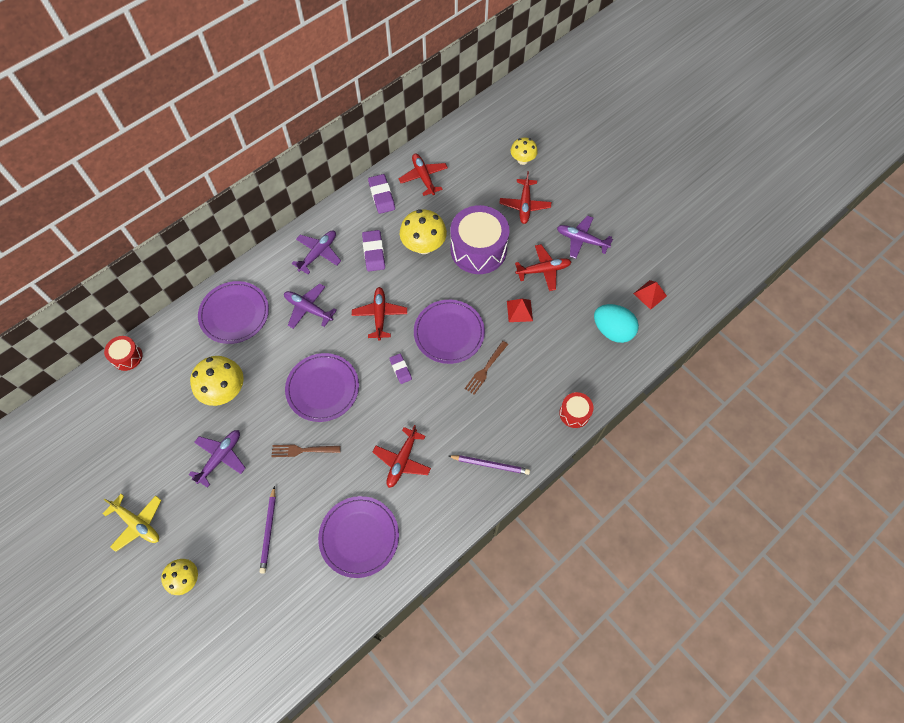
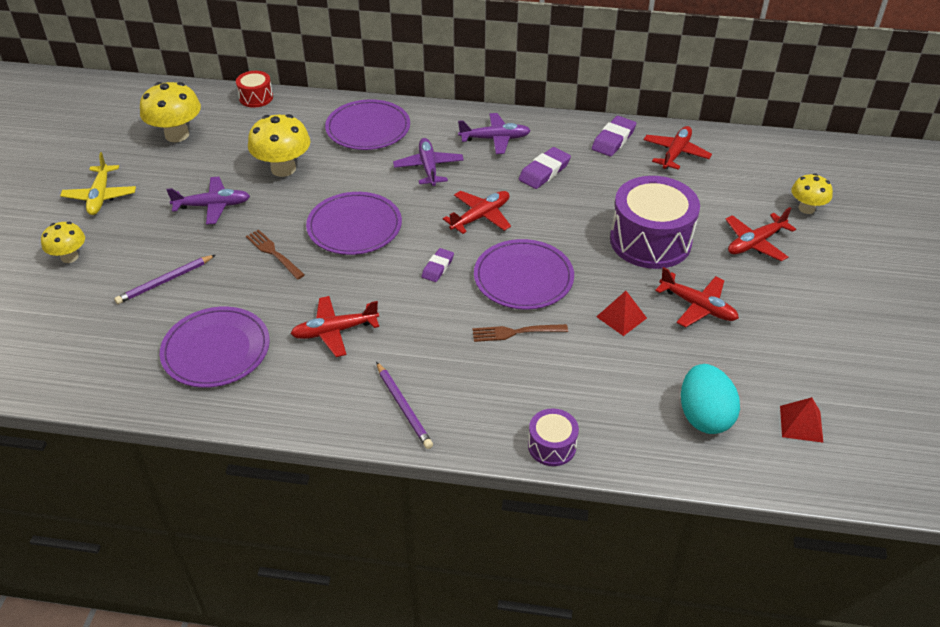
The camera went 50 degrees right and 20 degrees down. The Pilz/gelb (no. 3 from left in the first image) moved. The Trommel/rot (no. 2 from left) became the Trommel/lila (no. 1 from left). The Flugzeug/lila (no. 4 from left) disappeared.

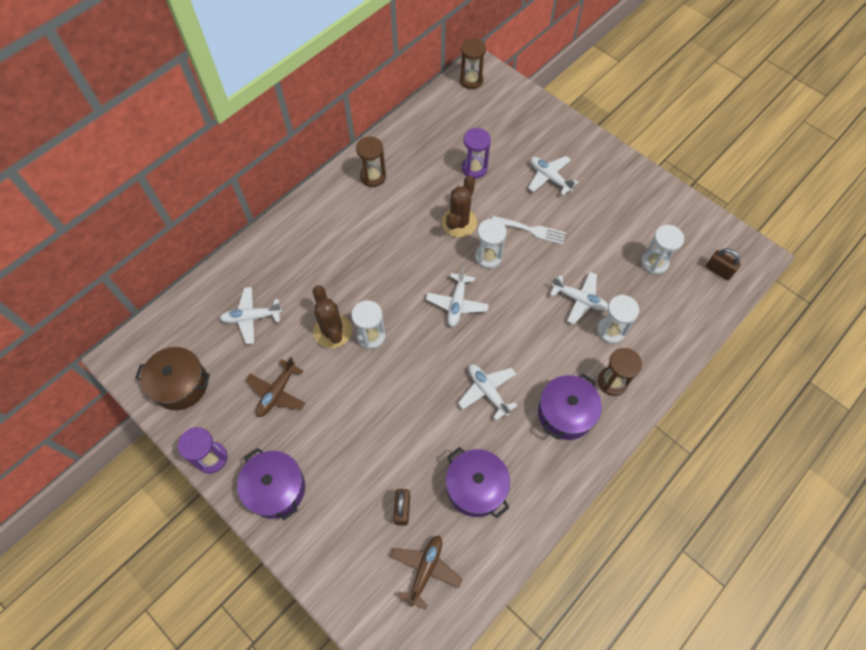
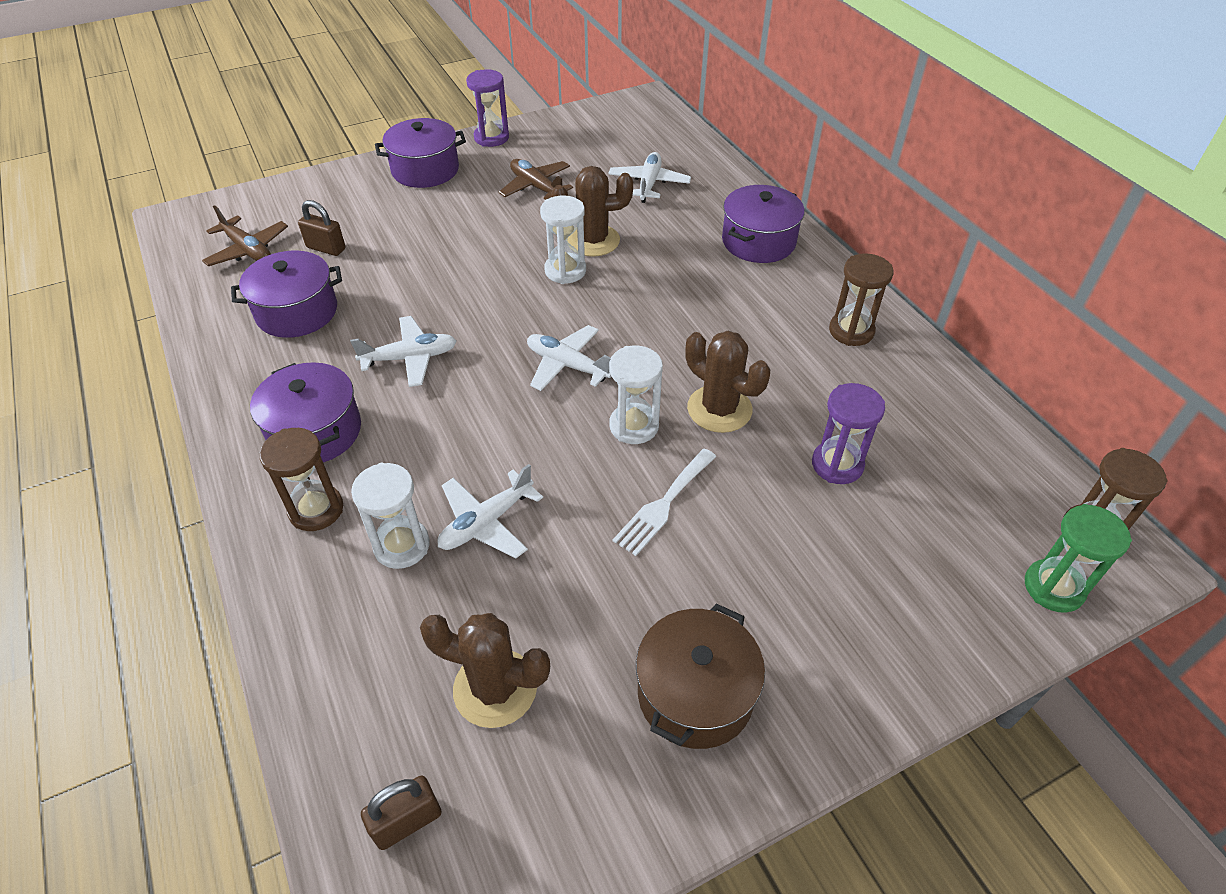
The camera went 110 degrees right and 15 degrees down. The Sanduhr/weiß (no. 4 from left) was replaced by the Kaktus/braun (no. 1 from left). The Kochtopf/braun moved. The Kochtopf/lila (no. 4 from left) appeared. The Sanduhr/grün appeared. The Flugzeug/weiß (no. 4 from left) disappeared.

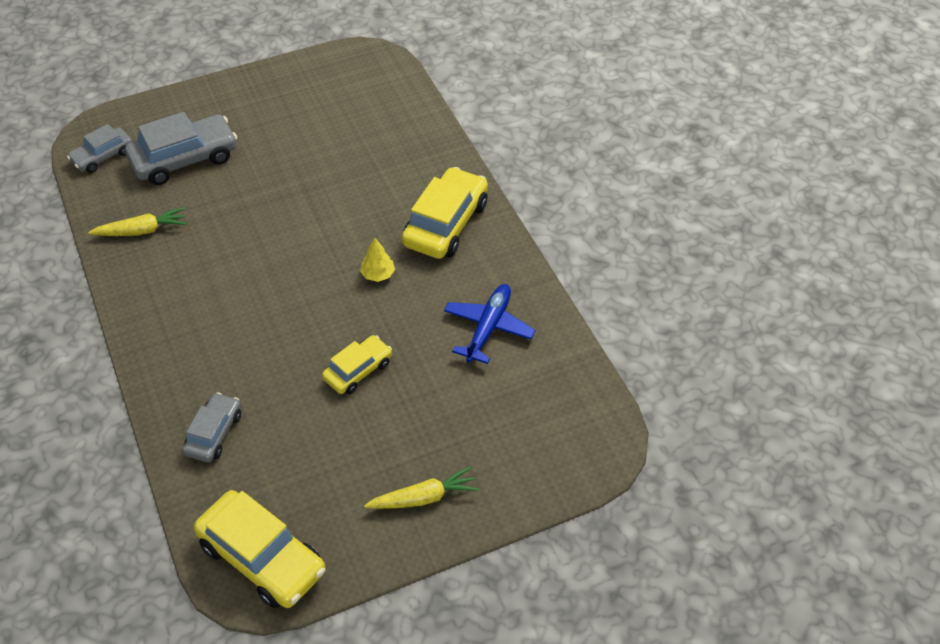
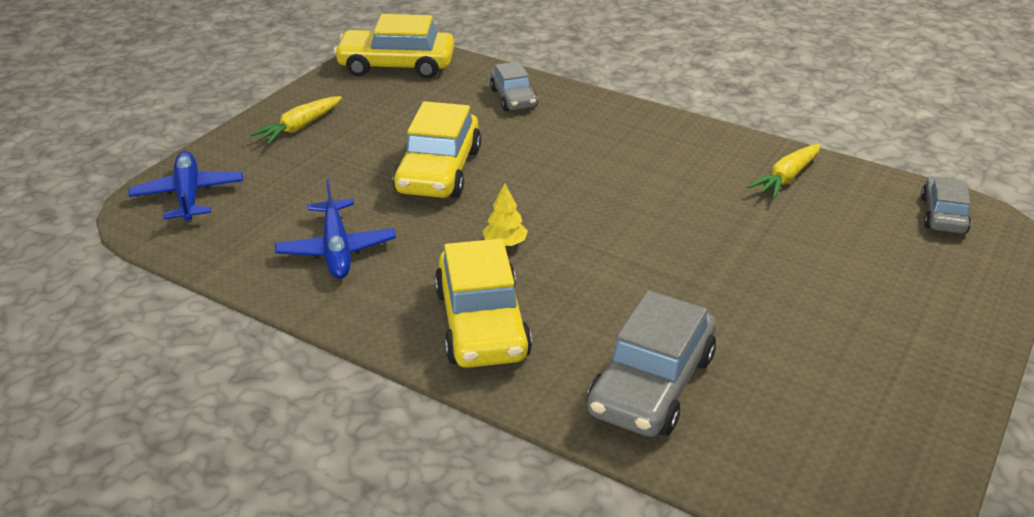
The camera went 145 degrees right and 15 degrees down. The Flugzeug/blau (no. 1 from left) appeared. The Auto/gelb (no. 2 from left) changed to 1.70 times the size. The Auto/grau (no. 2 from left) moved.

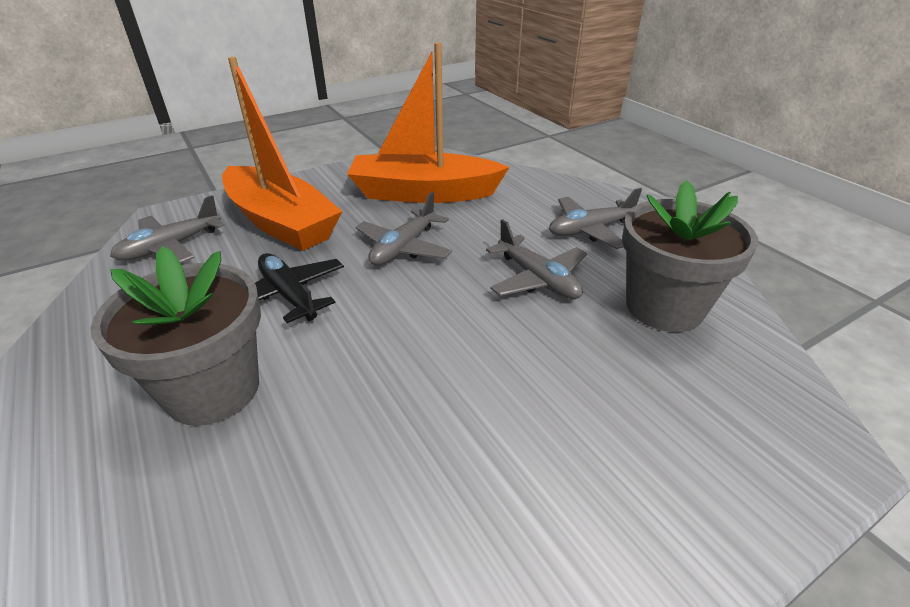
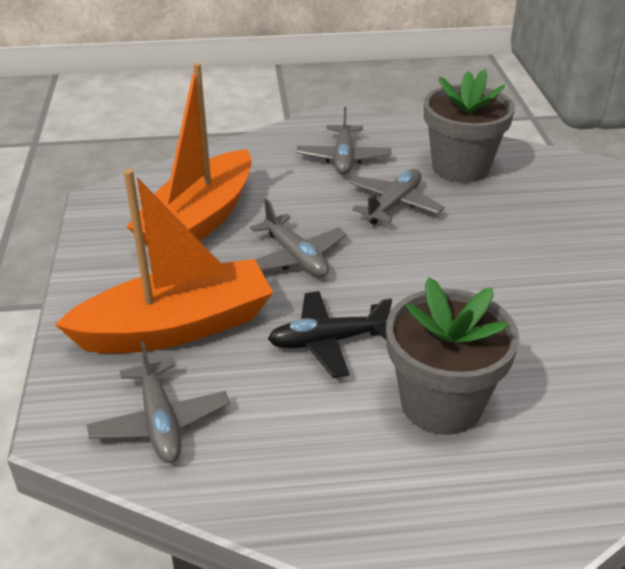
The camera went 65 degrees left and 0 degrees up. The Flugzeug/grau (no. 3 from left in the first image) turned 45 degrees counterclockwise.

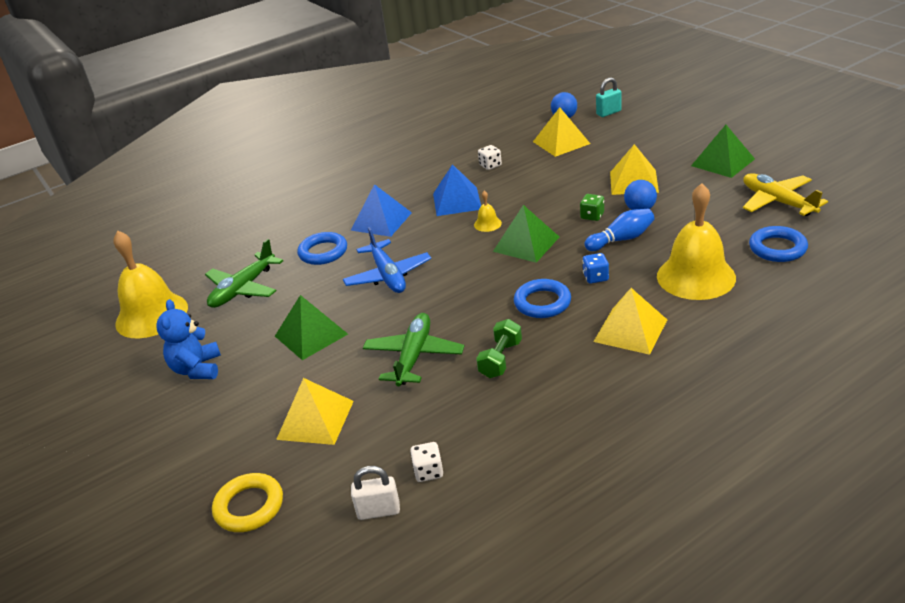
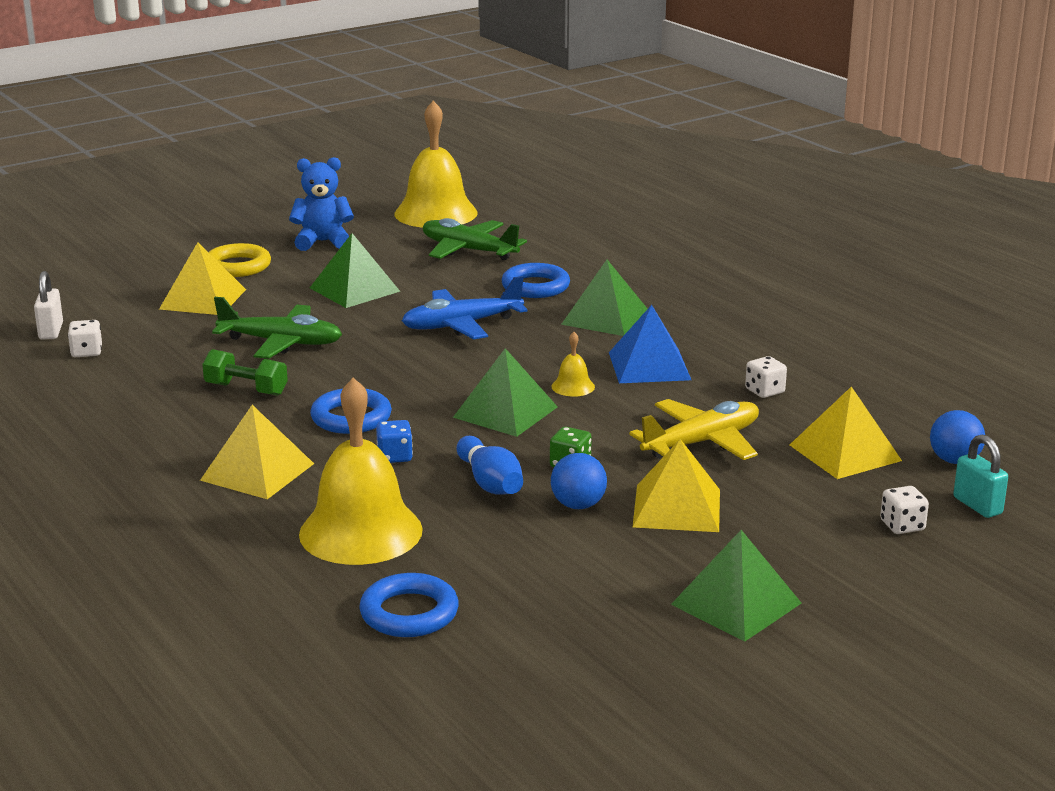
The camera went 85 degrees right and 10 degrees down. The Ring/gelb moved. The Pyramide/blau (no. 1 from left) became the Pyramide/grün (no. 3 from left). The Flugzeug/gelb moved. The Spielwürfel/weiß (no. 3 from left) appeared.

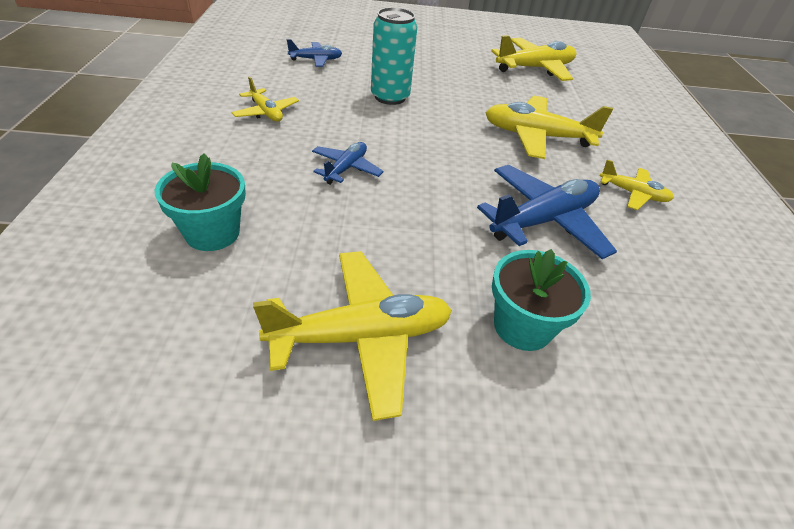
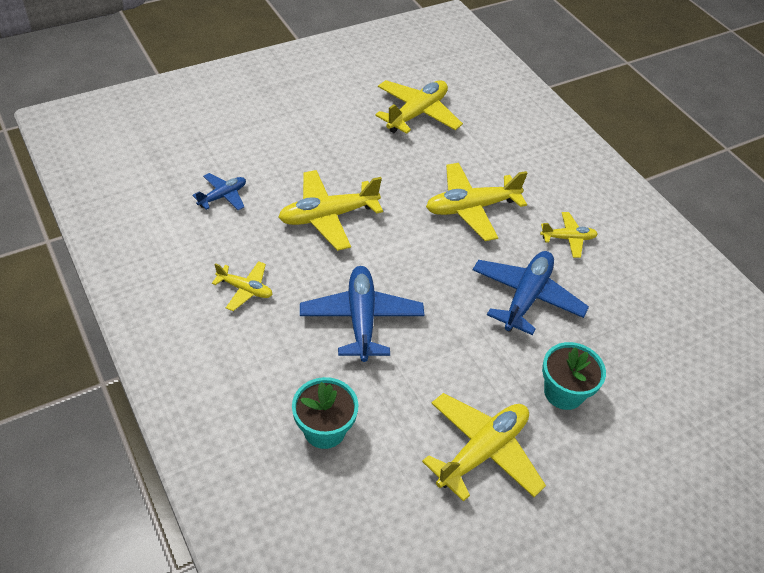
The camera went 30 degrees left and 5 degrees up. The Dose/türkis was replaced by the Flugzeug/gelb (no. 2 from left). The Flugzeug/blau (no. 2 from left) changed to 1.81 times the size.

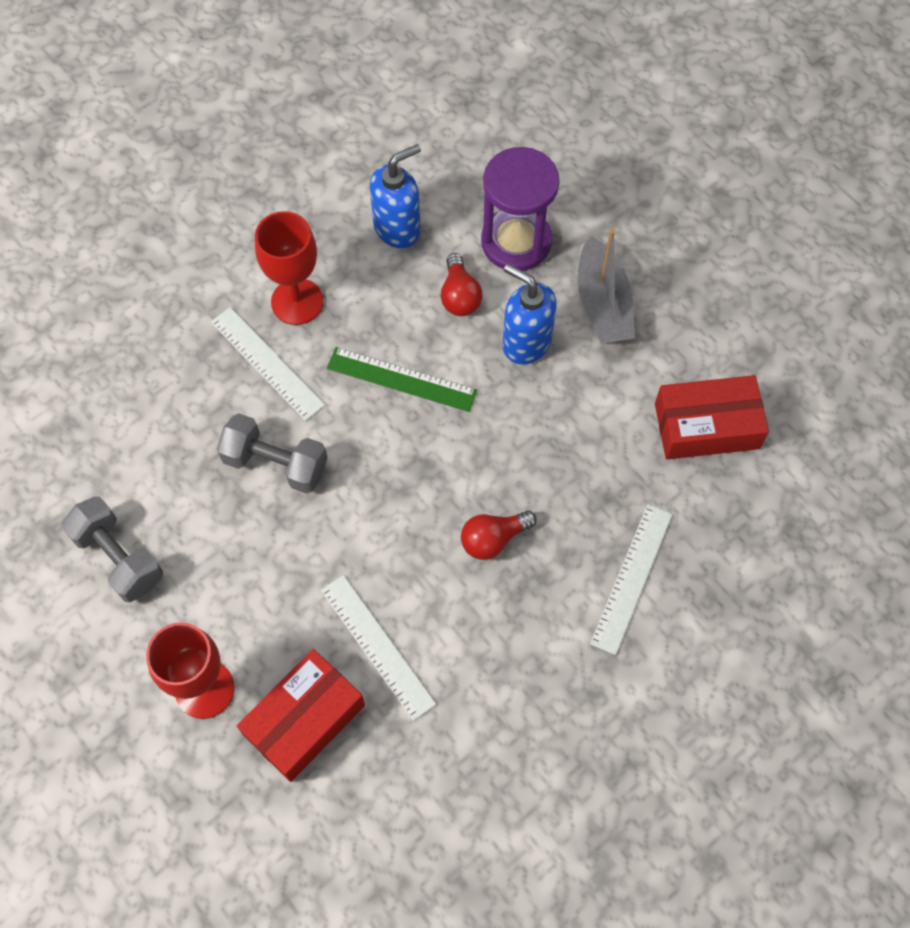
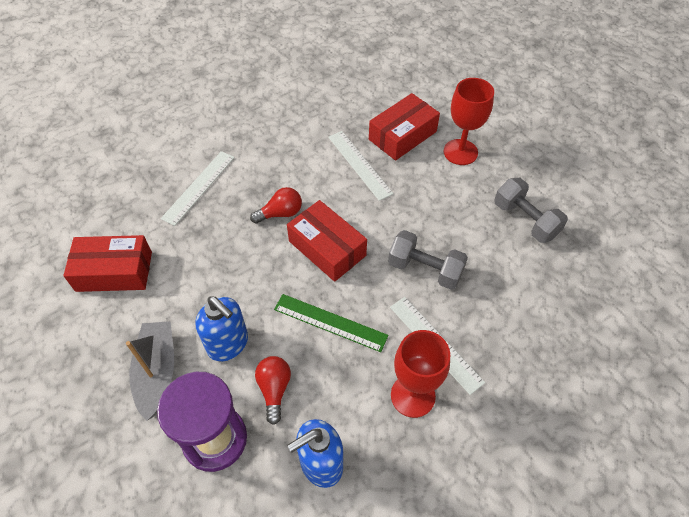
The camera went 175 degrees left and 10 degrees down. The Schachtel/rot (no. 2 from left) appeared.

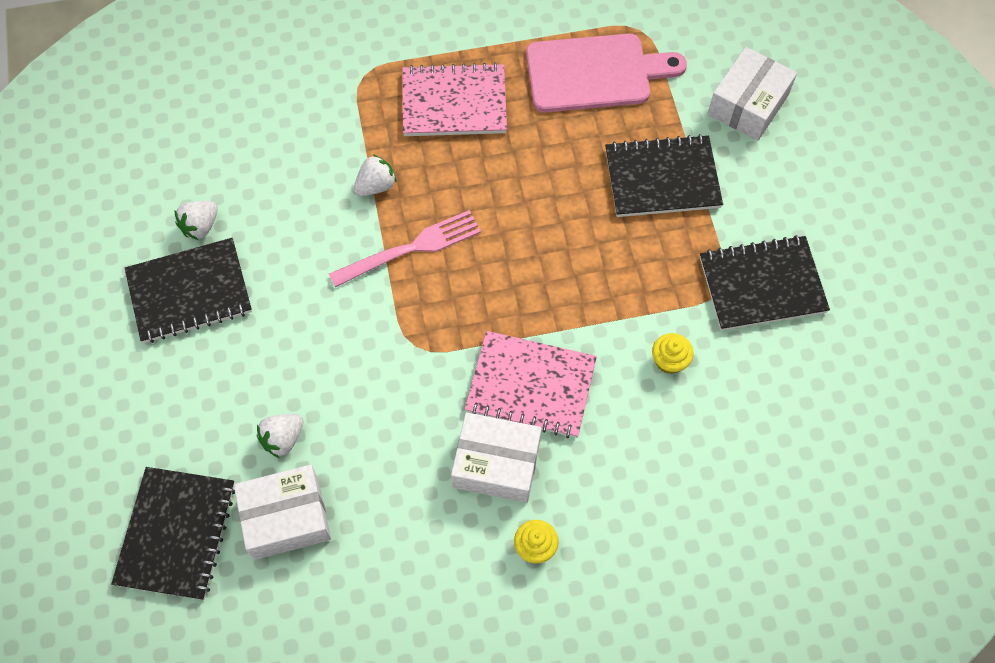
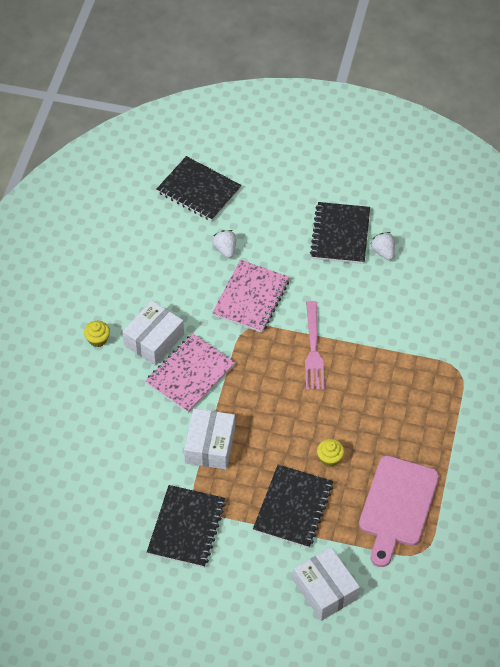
The camera went 115 degrees right and 10 degrees down. The Schachtel/weiß (no. 1 from left in the first image) moved. The Notizbuch/rosa (no. 1 from left in the first image) moved. The Muffin/gelb (no. 2 from left) moved. The Erdbeere/weiß (no. 3 from left) disappeared.

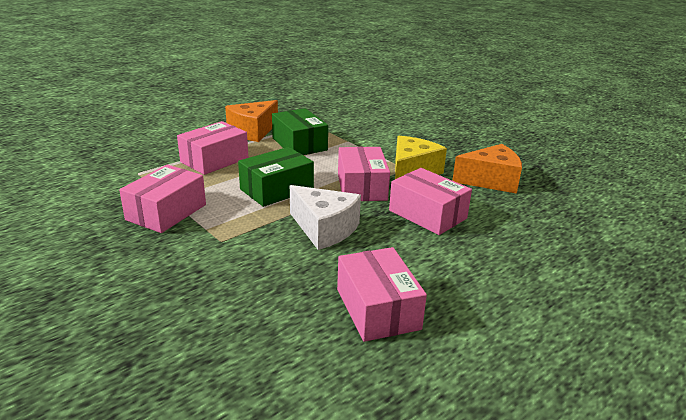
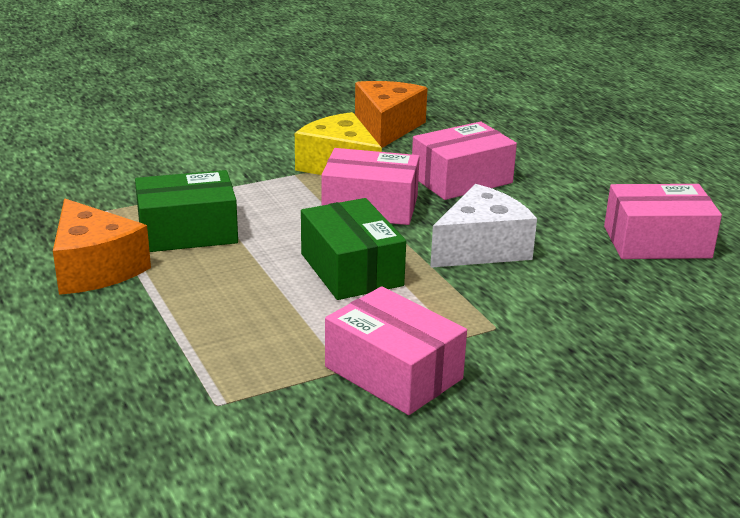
The camera went 75 degrees left and 0 degrees up. The Schachtel/rosa (no. 2 from left) disappeared.

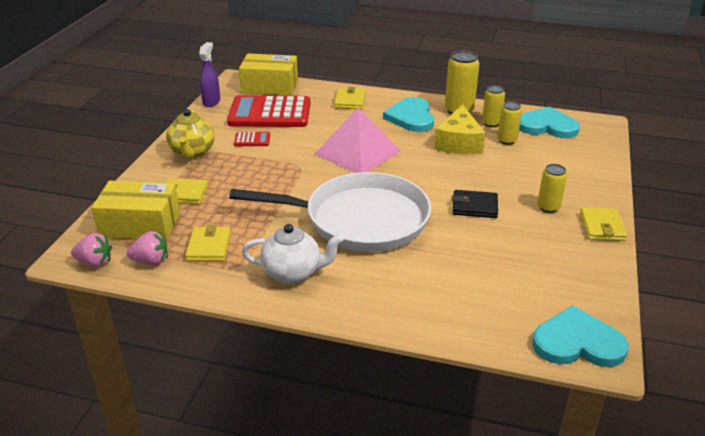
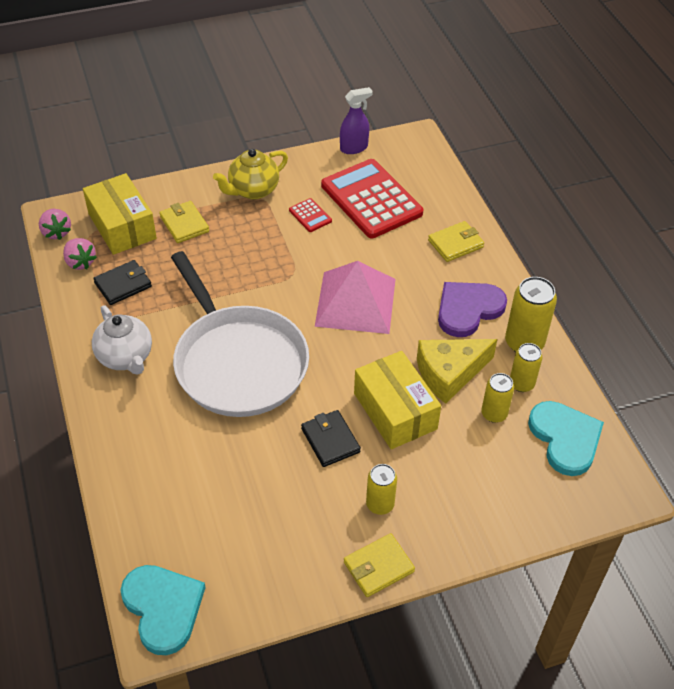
The camera went 55 degrees right and 15 degrees up. The Geldbörse/gelb (no. 2 from left) became the Geldbörse/schwarz (no. 1 from left). The Schachtel/gelb (no. 2 from left) moved. The Herz/türkis (no. 1 from left) became the Herz/lila.

